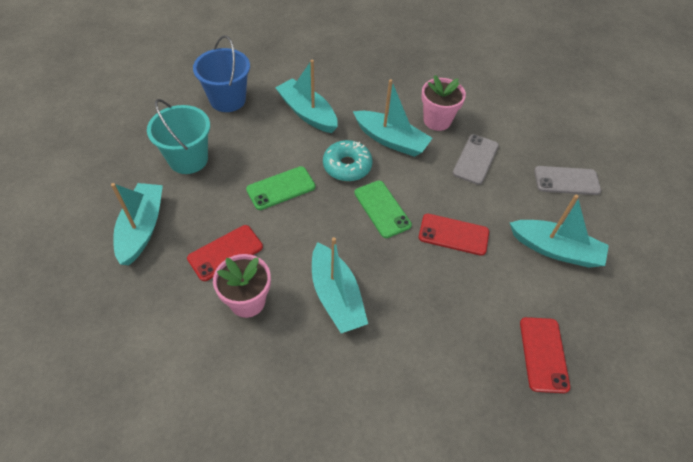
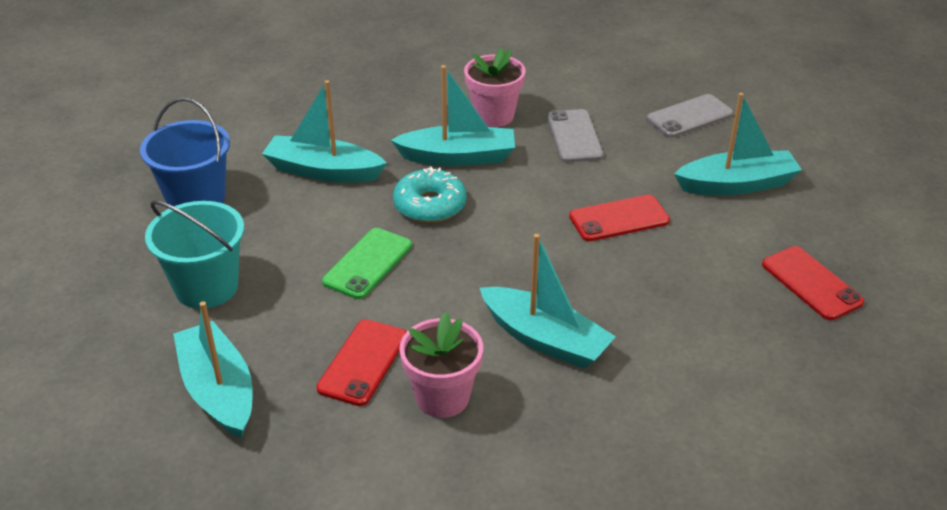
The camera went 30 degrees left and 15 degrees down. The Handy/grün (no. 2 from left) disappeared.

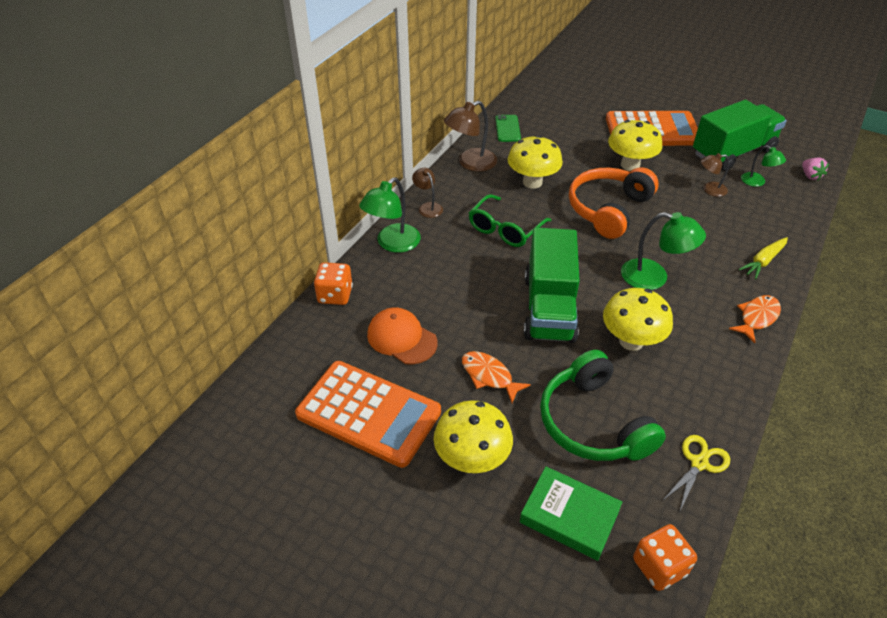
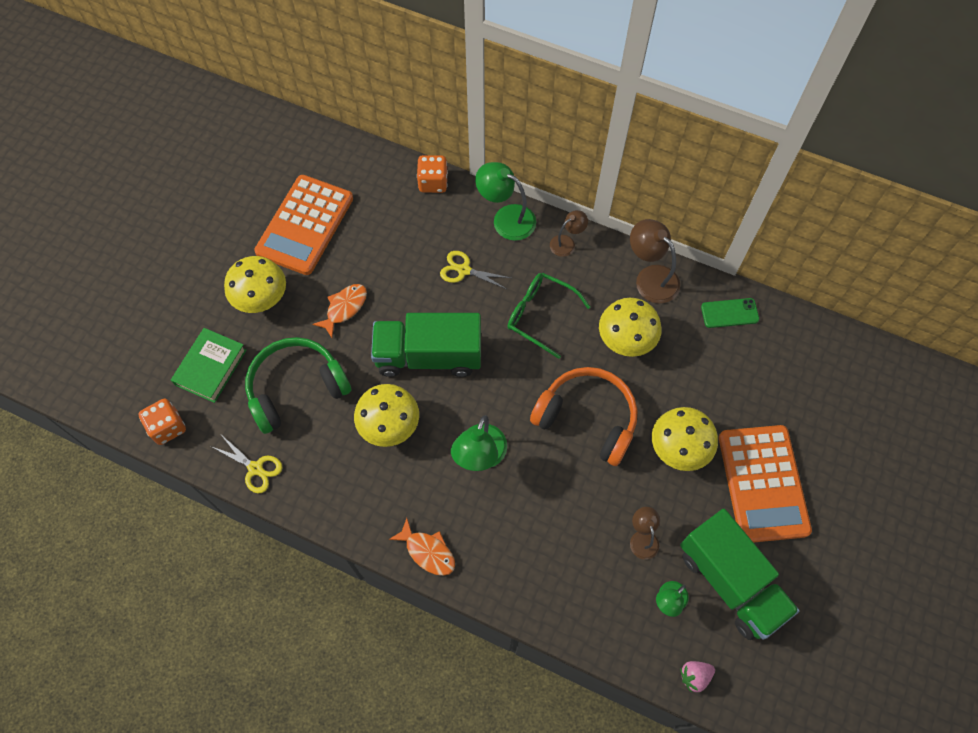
The camera went 85 degrees right and 20 degrees up. The Schere/gelb (no. 2 from left) appeared. The Kappe/orange disappeared. The Karotte/gelb disappeared.

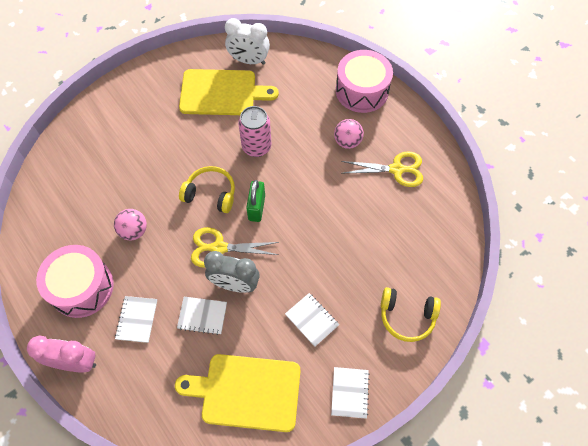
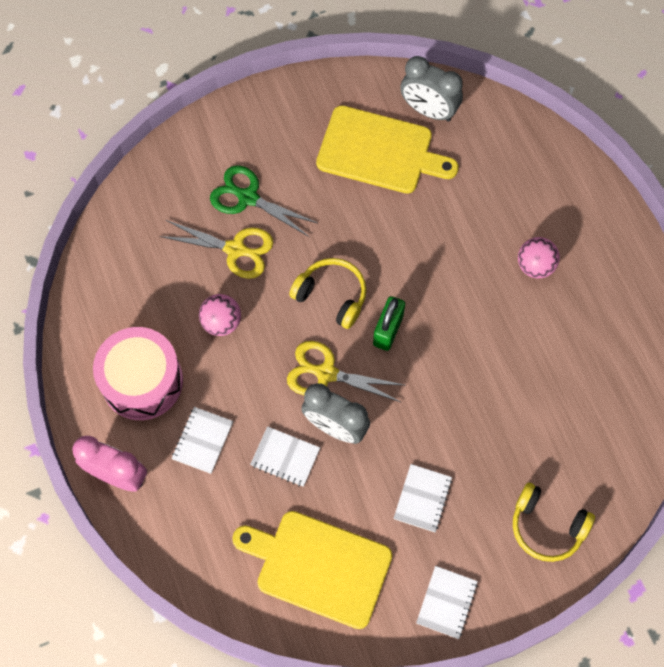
The camera went 15 degrees right and 5 degrees up. The Schere/gelb (no. 2 from left in the first image) moved. The Schere/grün appeared. The Notizbuch/weiß (no. 3 from left) turned 45 degrees clockwise. The Wecker/weiß became the Wecker/grau (no. 2 from left). The Dose/rosa disappeared. The Trommel/rosa (no. 2 from left) disappeared.

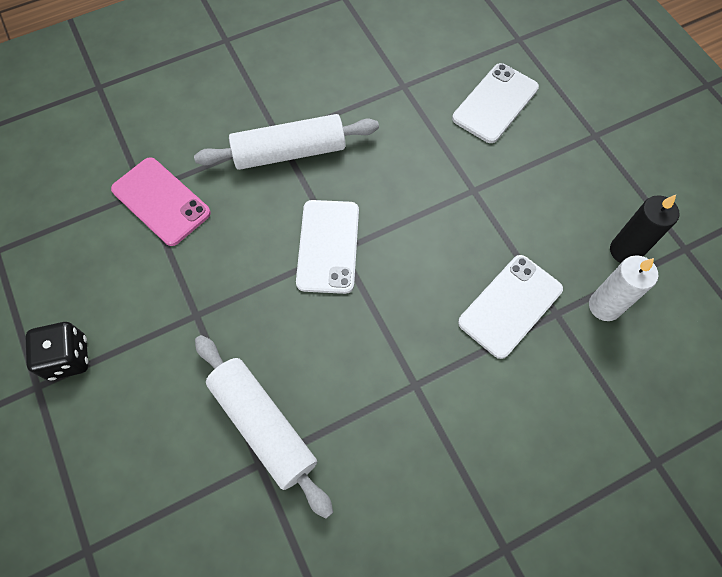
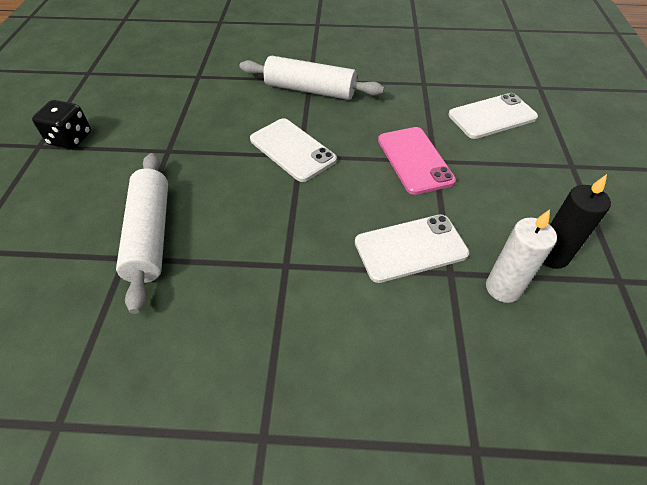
The camera went 30 degrees right and 15 degrees down. The Handy/weiß (no. 1 from left) turned 75 degrees counterclockwise. The Handy/rosa moved.

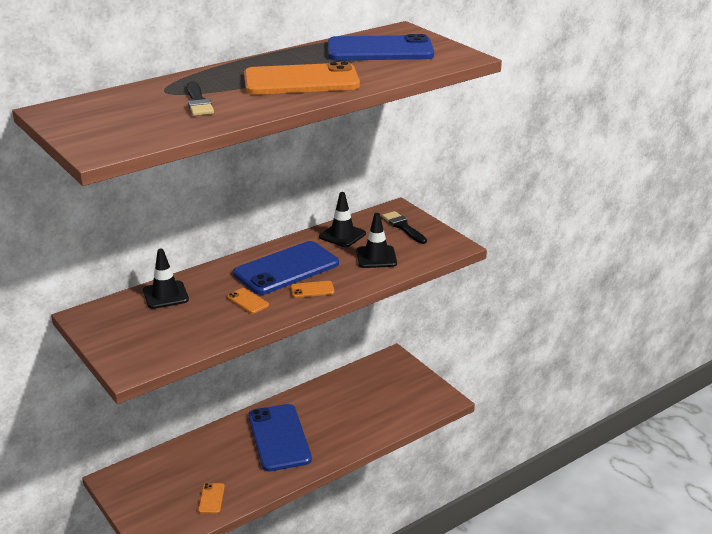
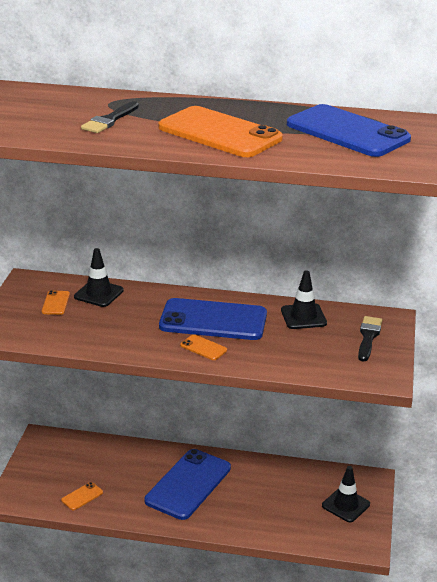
The camera went 45 degrees right and 0 degrees up. The Handy/orange (no. 2 from left in the first image) moved. The Leitkegel/schwarz (no. 3 from left) moved.

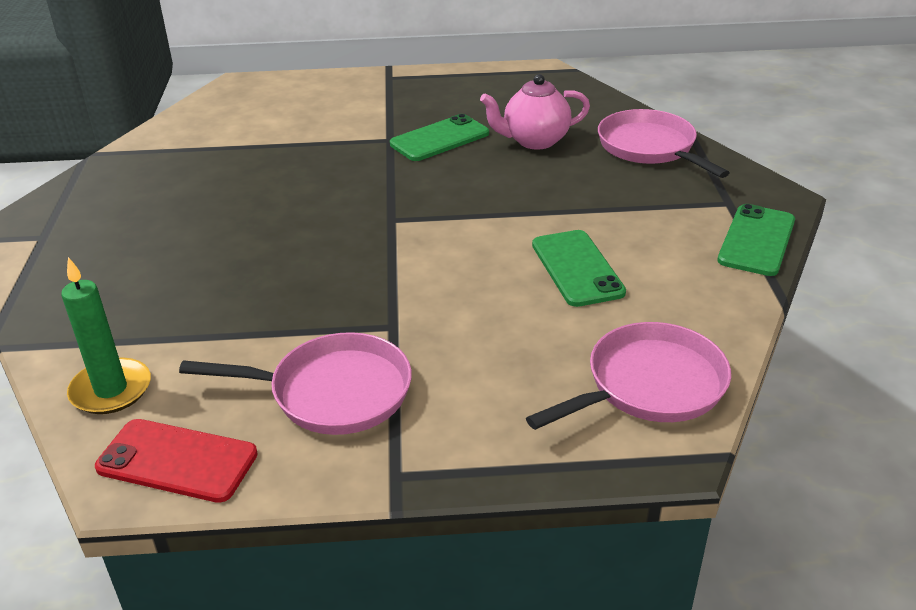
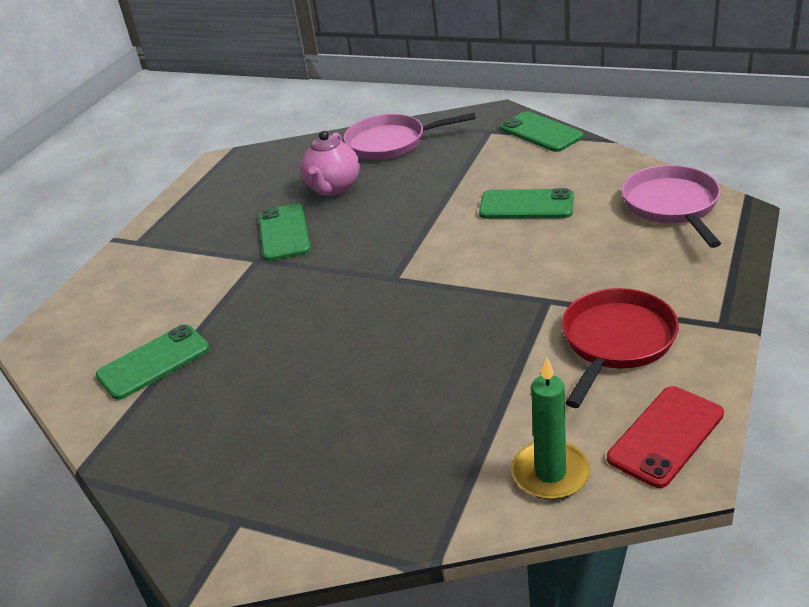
The camera went 60 degrees left and 0 degrees up. The Handy/grün (no. 1 from left) appeared. The Pfanne/rosa (no. 1 from left) became the Pfanne/rot.

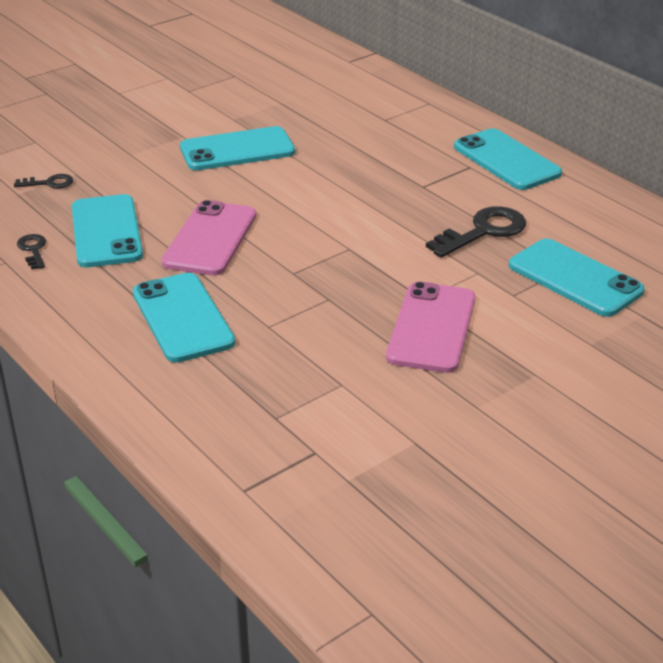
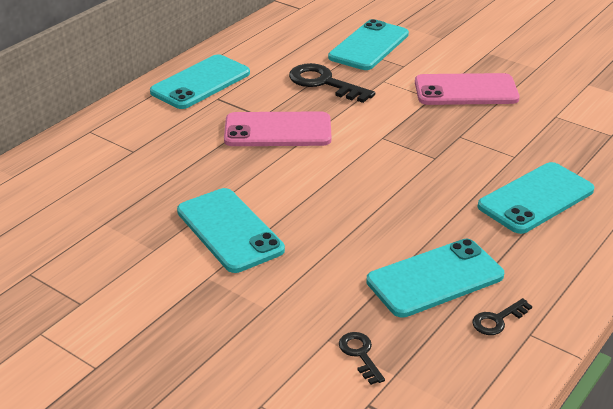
The camera went 105 degrees left and 0 degrees up. The Handy/rosa (no. 1 from left) moved.

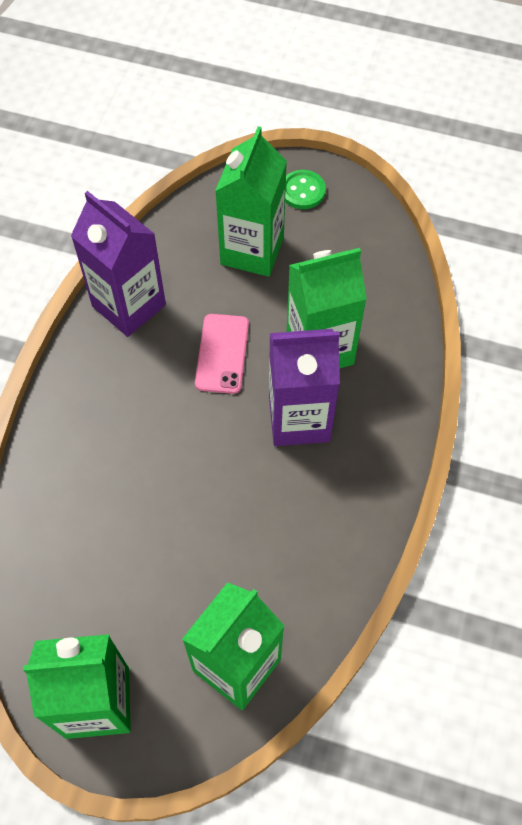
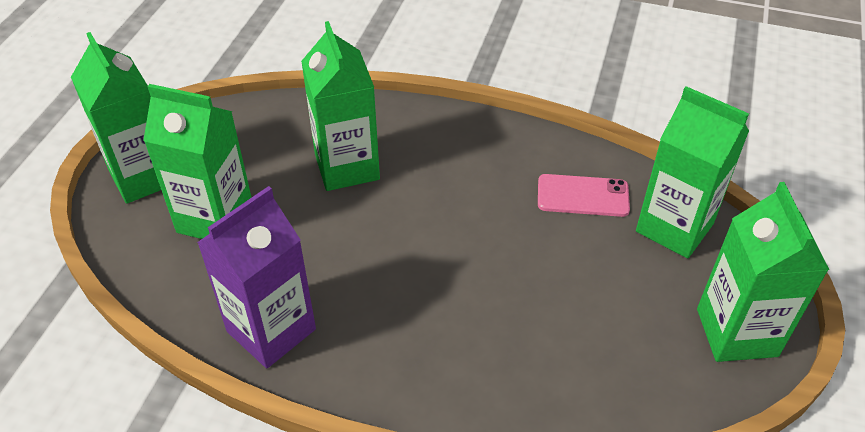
The camera went 90 degrees left and 15 degrees down. The Knopf/grün was replaced by the Getränkekarton/grün (no. 1 from left). The Handy/rosa moved. The Getränkekarton/lila (no. 2 from left) disappeared.

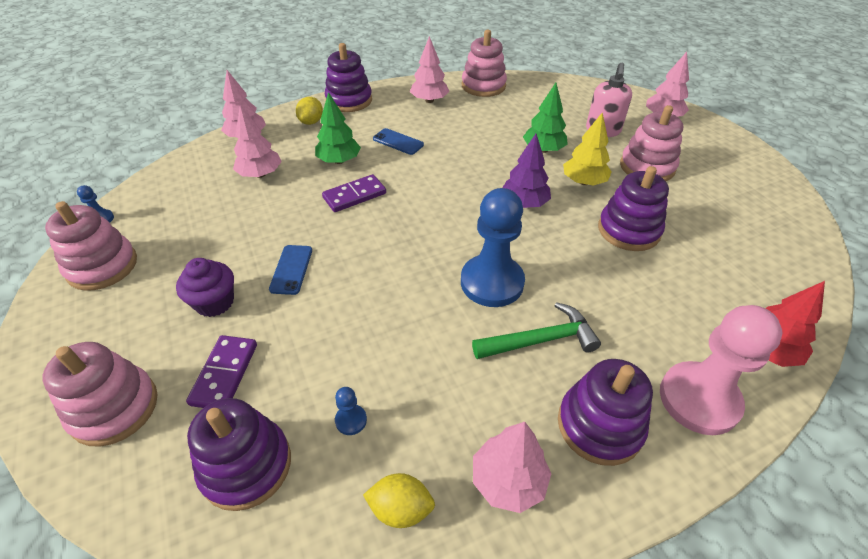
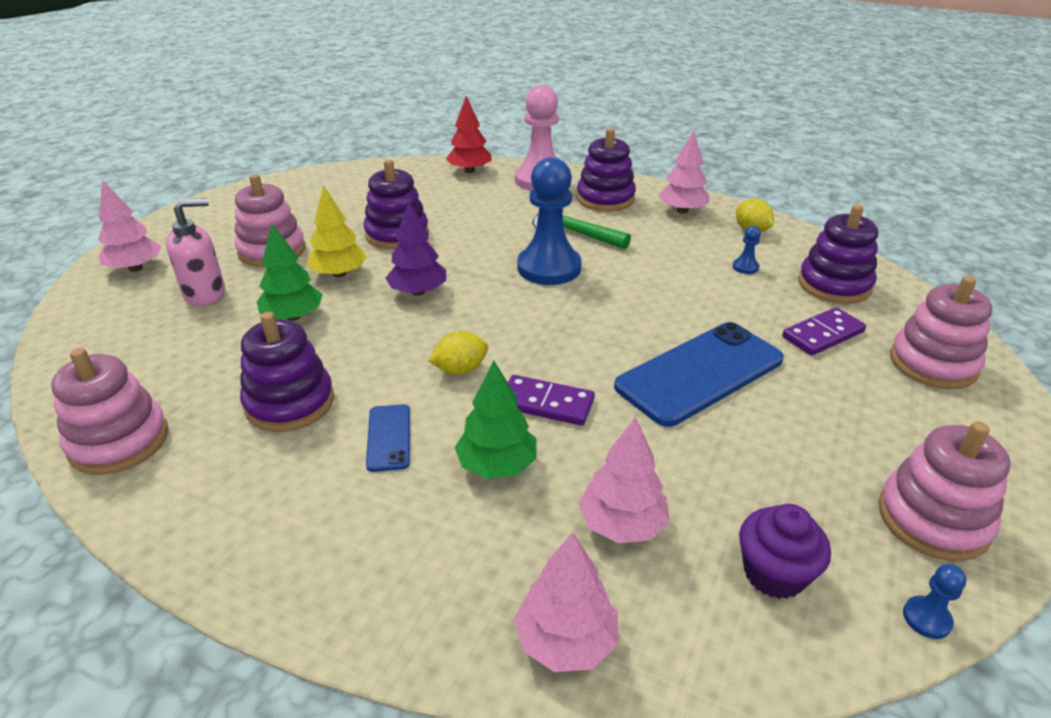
The camera went 130 degrees left and 10 degrees down. The Stapelspielzeug/lila (no. 2 from left in the first image) moved. The Zitrone/gelb (no. 1 from left) moved. The Handy/blau (no. 1 from left in the first image) changed to 2.13 times the size. The Muffin/lila moved. The Baum/rosa (no. 3 from left) disappeared.

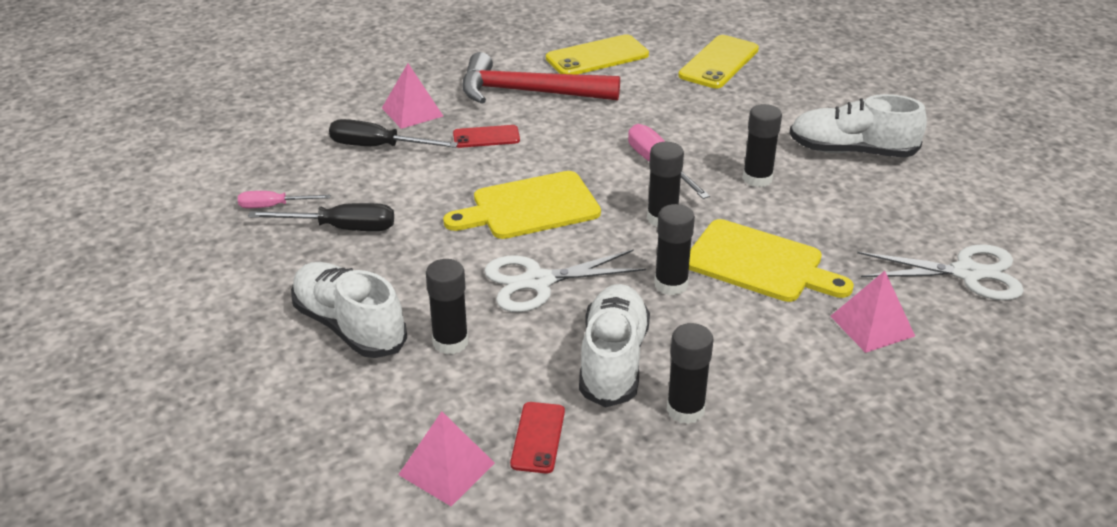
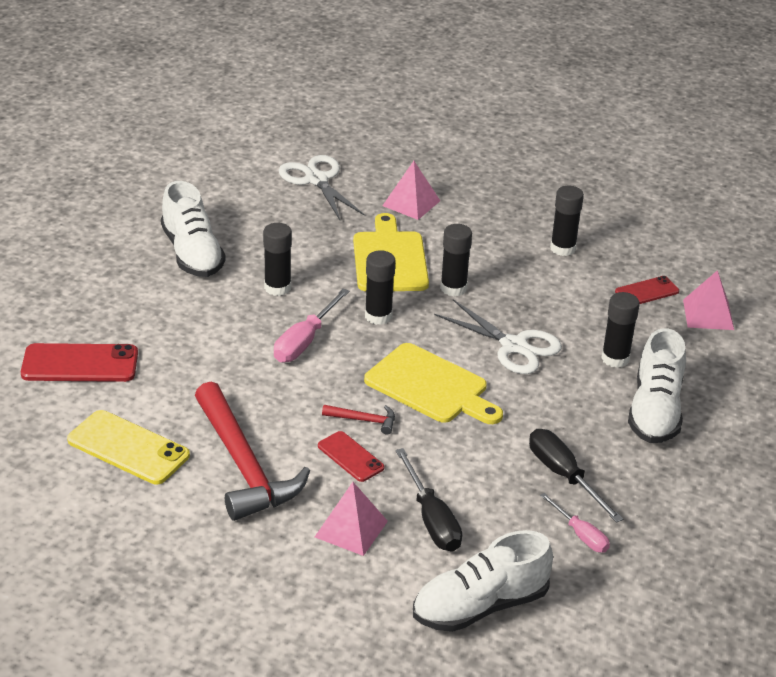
The camera went 125 degrees left and 0 degrees up. The Handy/gelb (no. 2 from left) became the Handy/rot (no. 1 from left). The Hammer/rot (no. 2 from left) appeared. The Schuh/weiß (no. 2 from left) moved.

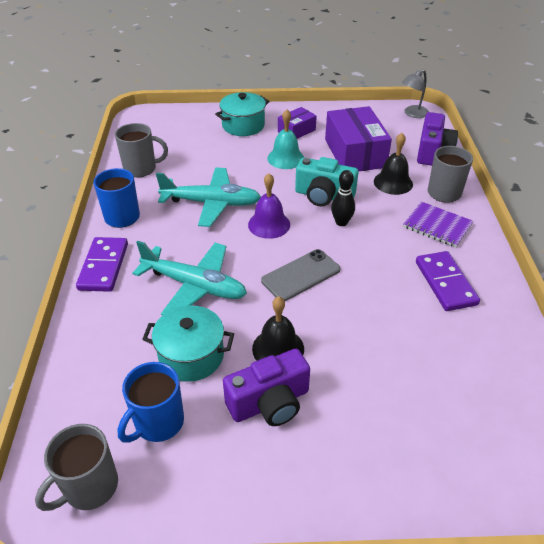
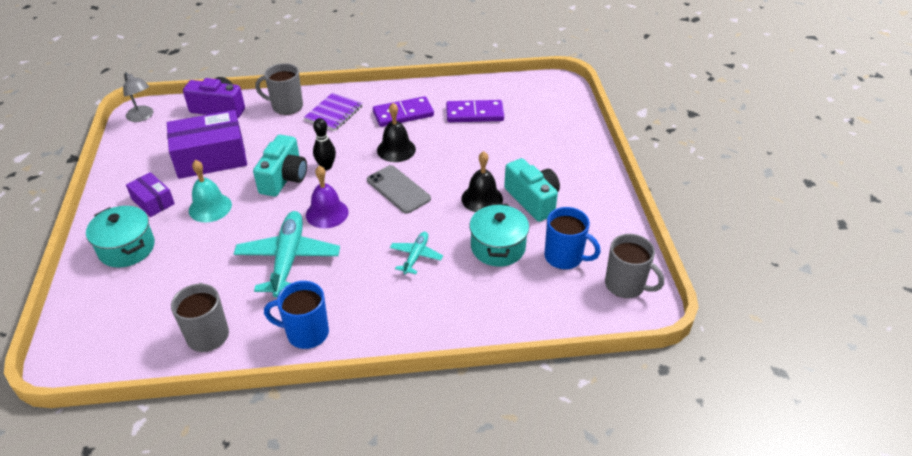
The camera went 95 degrees left and 0 degrees up. The Glocke/schwarz (no. 2 from left in the first image) moved. The Flugzeug/türkis (no. 1 from left in the first image) changed to 0.53 times the size. The Dominostein/lila (no. 1 from left in the first image) moved. The Kamera/lila (no. 1 from left) became the Kamera/türkis (no. 2 from left).

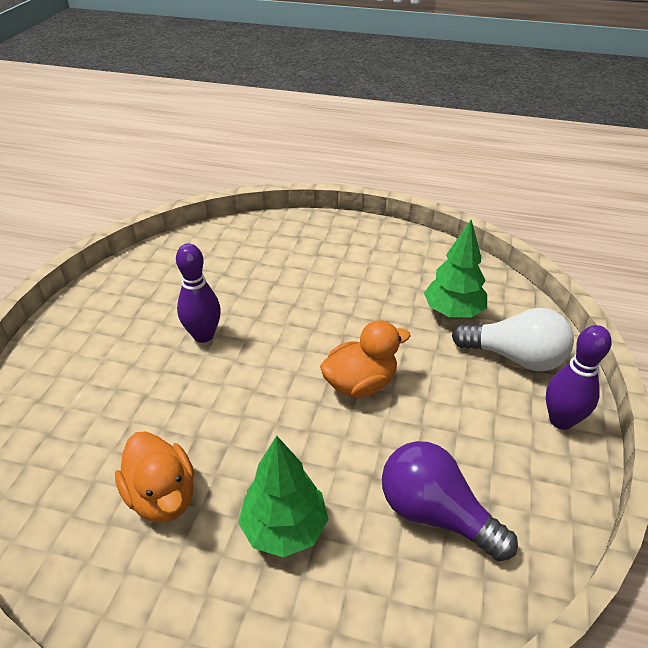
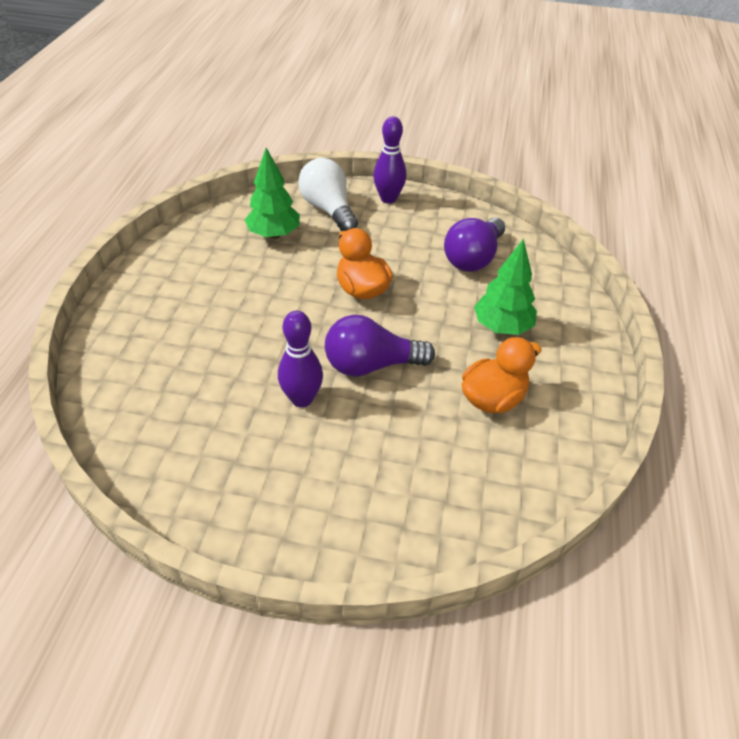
The camera went 95 degrees left and 5 degrees up. The Glühbirne/weiß turned 45 degrees counterclockwise. The Glühbirne/lila (no. 1 from left) appeared.

